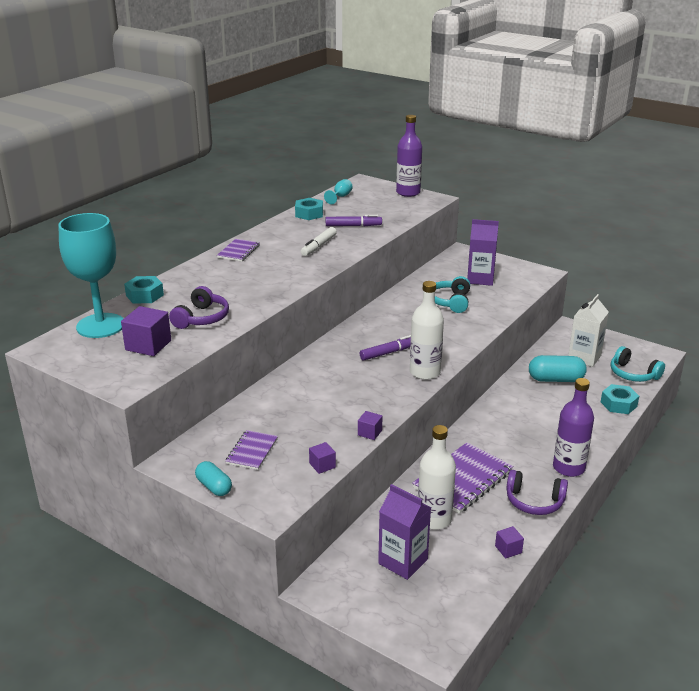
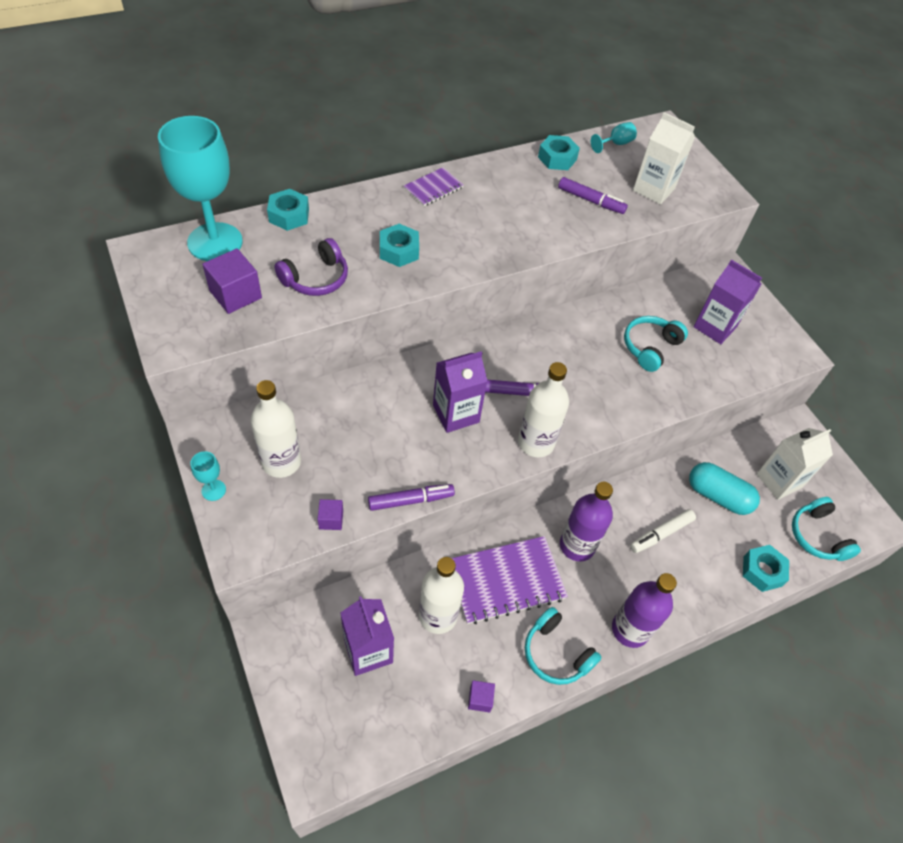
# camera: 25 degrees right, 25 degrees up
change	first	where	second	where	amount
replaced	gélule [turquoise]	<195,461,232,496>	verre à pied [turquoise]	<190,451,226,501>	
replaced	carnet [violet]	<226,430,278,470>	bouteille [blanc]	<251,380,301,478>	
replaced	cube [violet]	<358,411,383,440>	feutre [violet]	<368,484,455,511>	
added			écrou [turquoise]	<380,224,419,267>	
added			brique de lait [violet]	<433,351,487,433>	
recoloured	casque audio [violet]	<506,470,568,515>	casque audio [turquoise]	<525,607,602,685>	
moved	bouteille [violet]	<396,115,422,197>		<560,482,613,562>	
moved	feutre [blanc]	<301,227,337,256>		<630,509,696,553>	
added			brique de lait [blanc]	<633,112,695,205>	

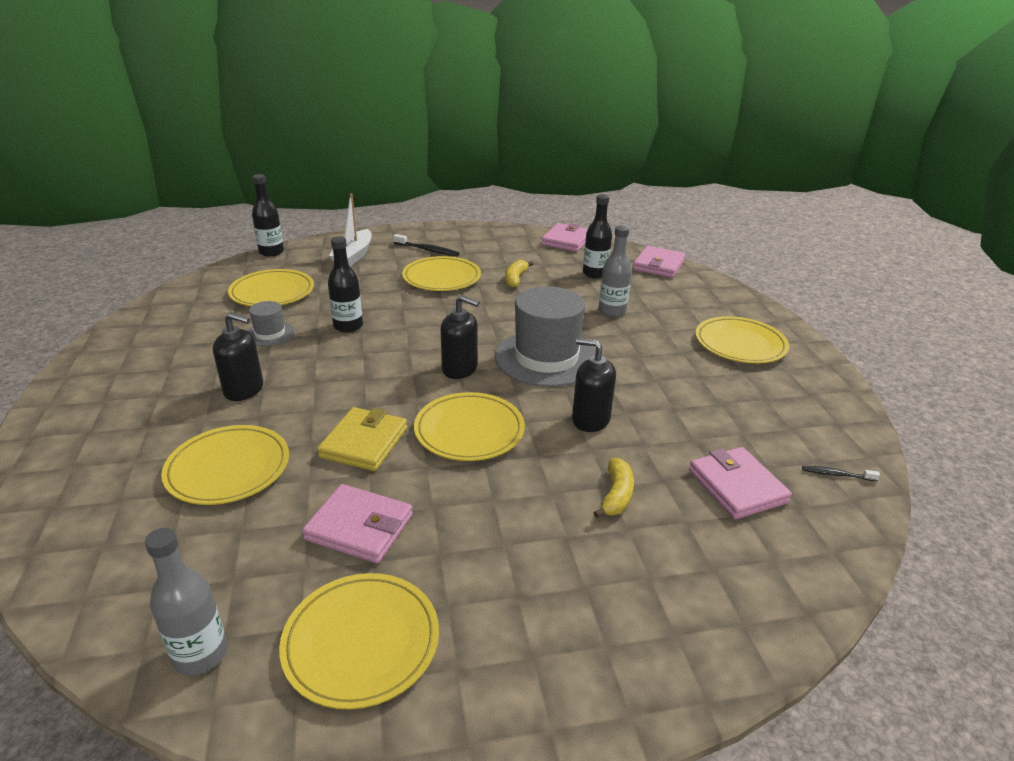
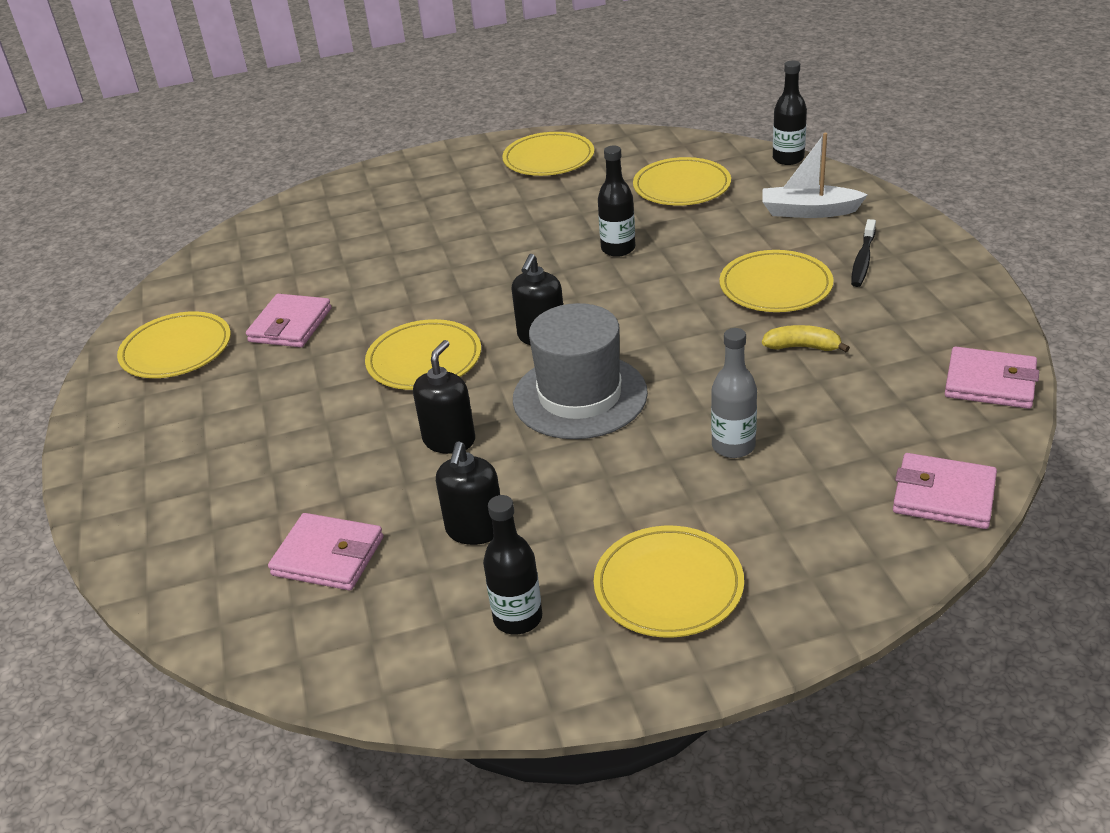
# camera: 90 degrees right, 5 degrees up
change	first	where	second	where	amount
turned	portefeuille [rose]	<689,447,792,519>		<268,513,383,590>	45 degrees clockwise
moved	distributeur de savon [noir]	<213,312,263,401>		<436,441,500,545>	
moved	bouteille [noir]	<583,194,612,279>		<483,495,542,635>	
moved	assiette [jaune]	<161,425,289,505>		<502,132,594,176>	
removed	bouteille [gris]	<145,528,228,675>			
removed	chapeau [gris]	<248,301,295,346>			
removed	portefeuille [jaune]	<317,407,407,471>			
removed	banane [jaune]	<593,458,634,518>			
removed	brosse à dents [noir]	<802,466,880,481>			

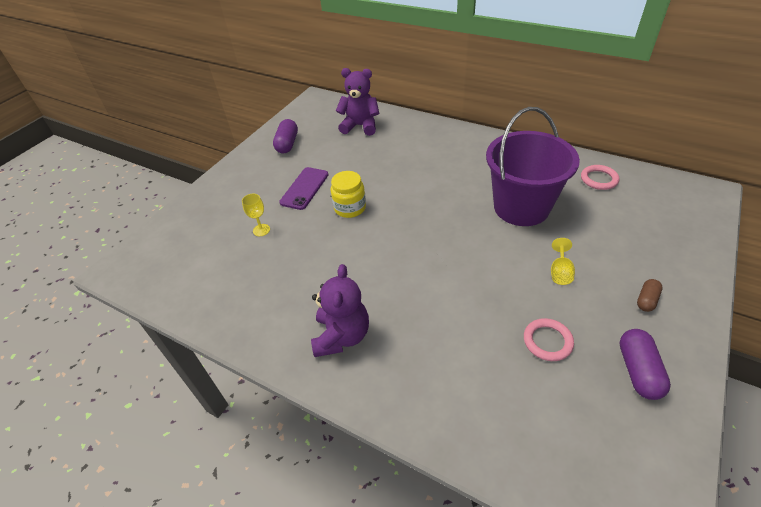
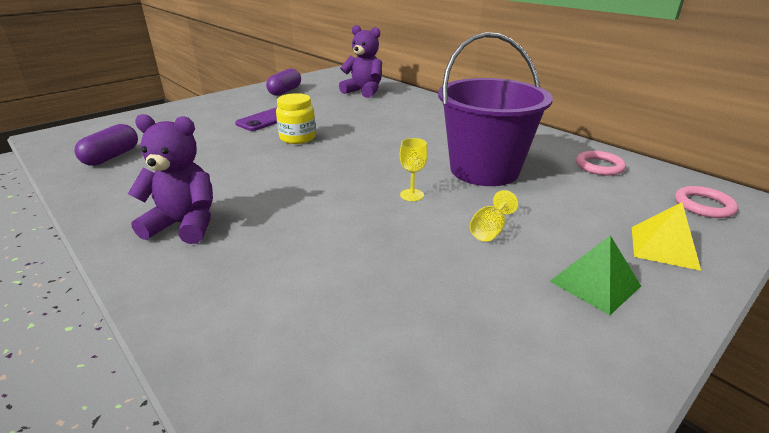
# camera: 15 degrees right, 15 degrees down
change	first	where	second	where	amount
moved	gélule [violet]	<619,329,671,400>		<75,124,138,166>	
turned	ours en peluche [violet]	<311,264,369,357>		<128,114,213,244>	105 degrees counterclockwise
moved	verre à pied [jaune]	<242,194,270,236>		<400,138,428,201>	
replaced	gélule [marron]	<637,279,663,312>	pyramide [vert]	<550,235,641,315>	
added			pyramide [jaune]	<632,202,701,271>	
moved	anneau [rose]	<524,318,574,361>		<675,186,738,218>	

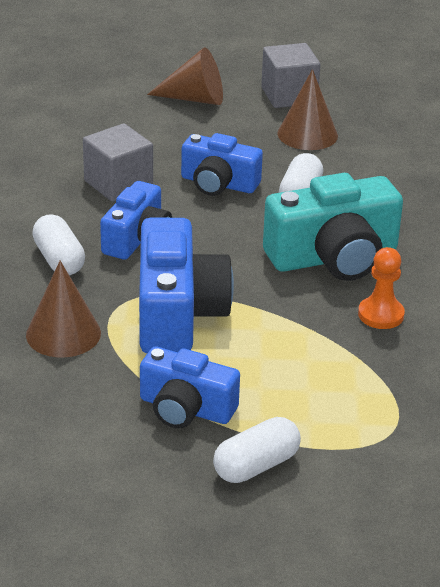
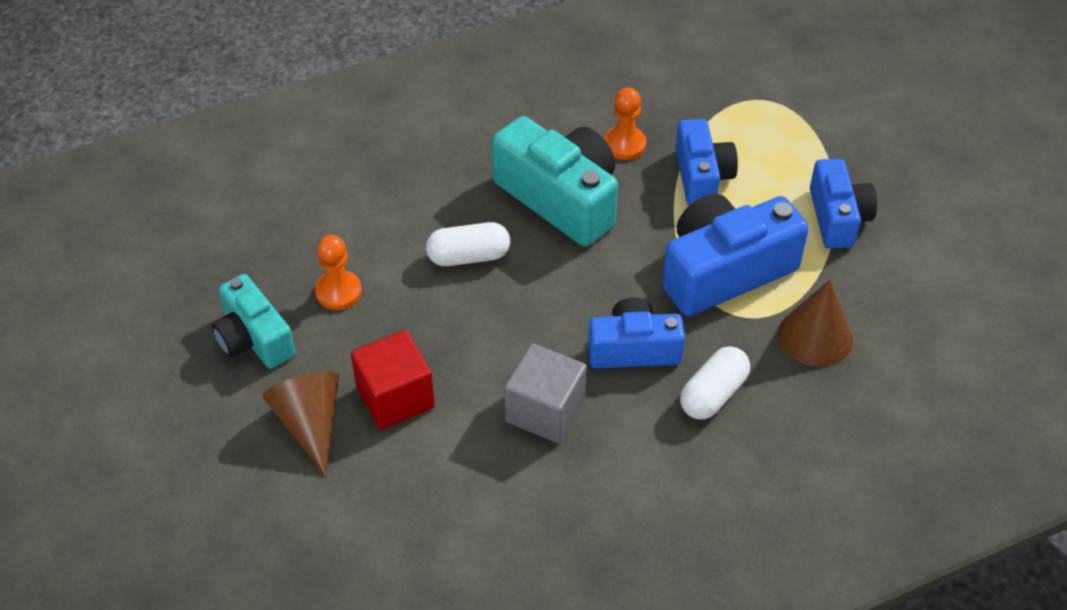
# camera: 115 degrees left, 15 degrees up
change	first	where	second	where	amount
replaced	cube [gris]	<261,43,320,108>	appareil photo [turquoise]	<211,274,295,369>	
replaced	cône [marron]	<277,69,338,150>	pion [orange]	<315,235,362,310>	
added			cube [rouge]	<351,330,435,430>	
moved	appareil photo [bleu]	<181,133,263,196>		<675,119,738,206>	
removed	gélule [blanc]	<213,417,301,483>			

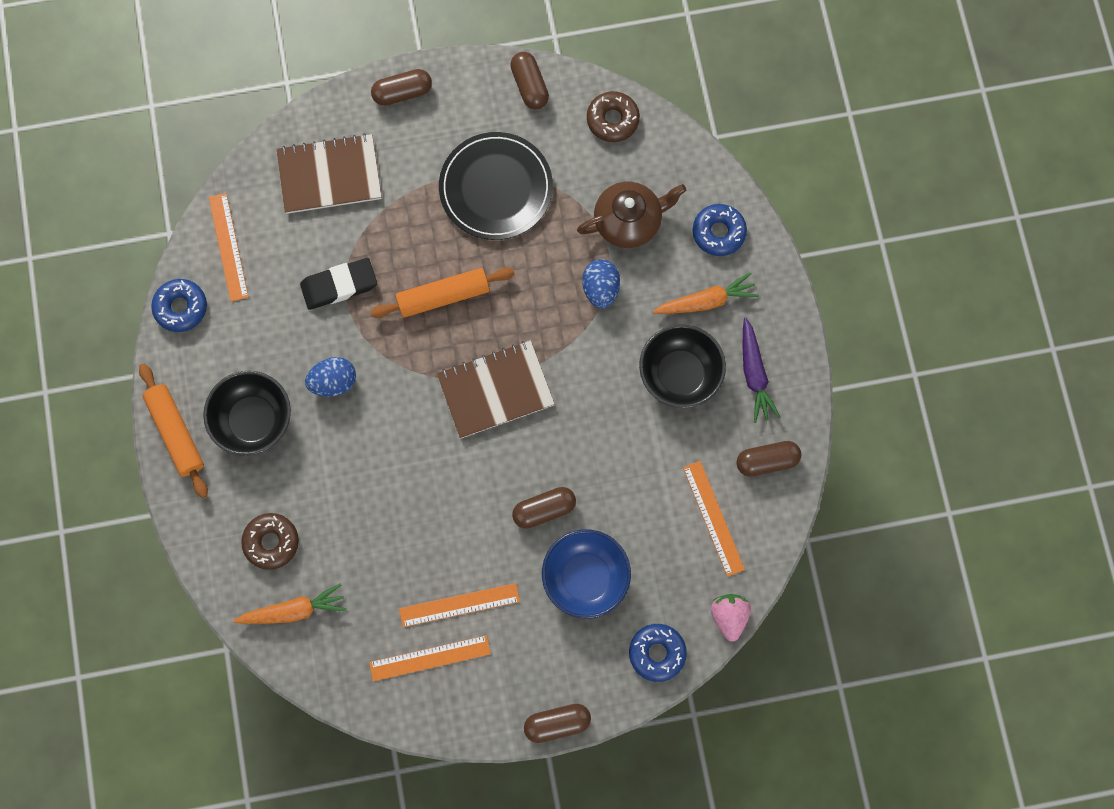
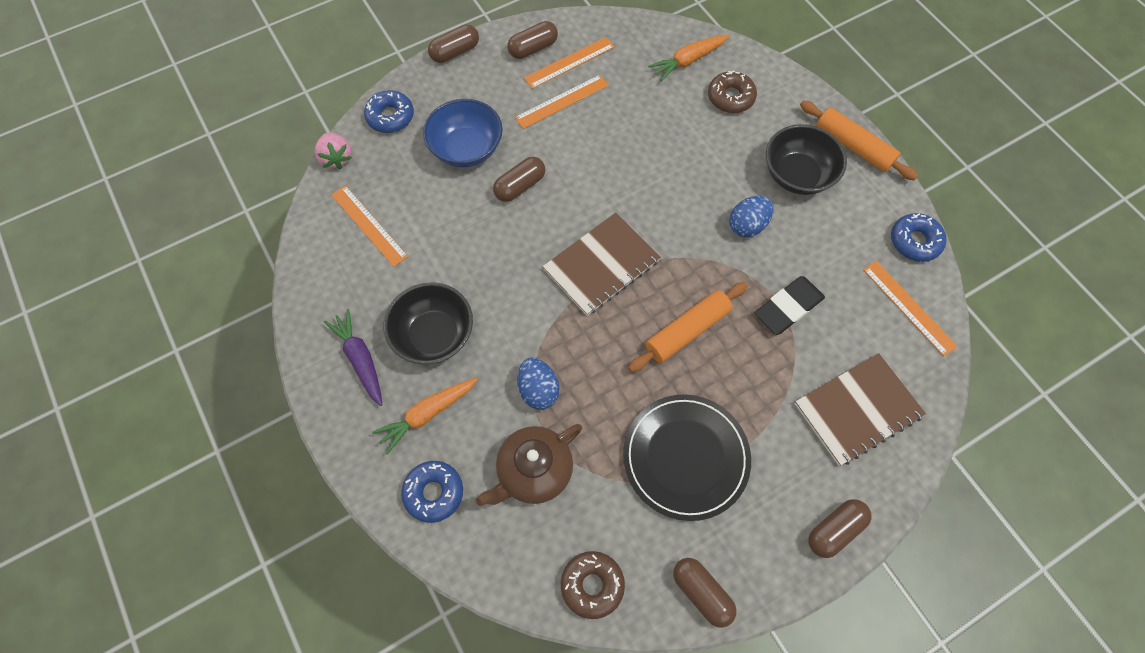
# camera: 160 degrees right, 10 degrees down
change	first	where	second	where	amount
moved	gélule [marron]	<736,441,801,477>		<507,21,558,59>	

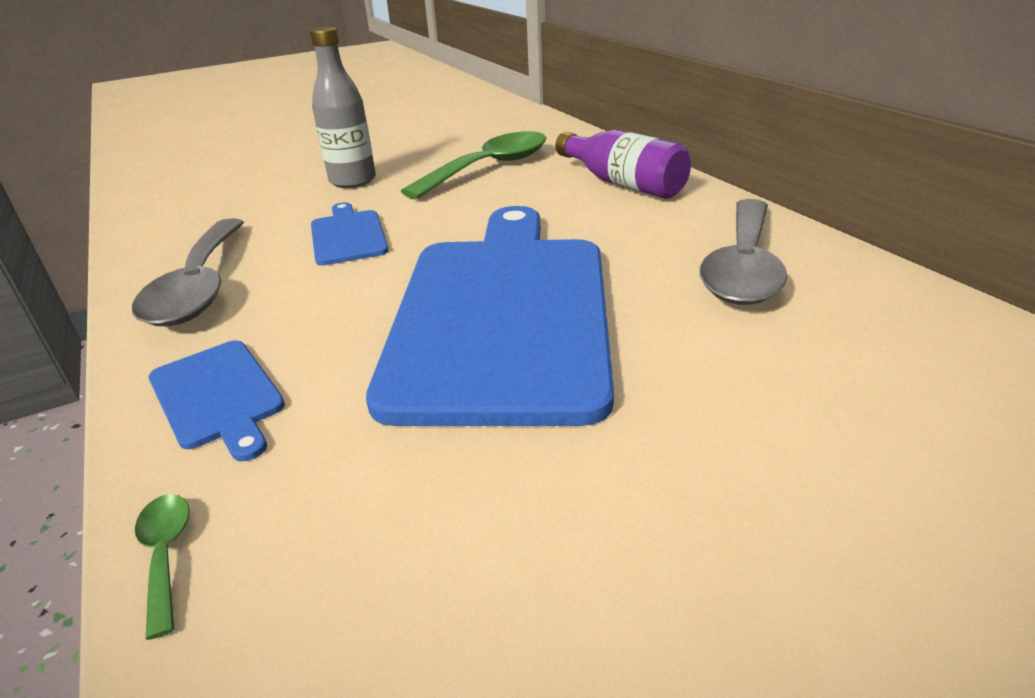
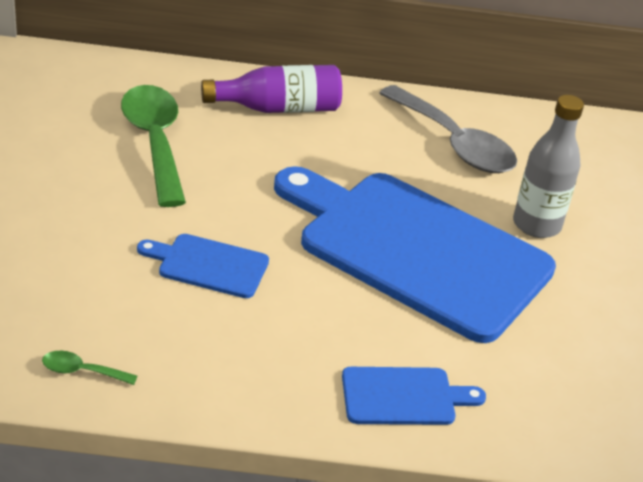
# camera: 65 degrees left, 5 degrees up
change	first	where	second	where	amount
moved	cuillère [vert]	<135,494,190,640>		<42,351,137,385>	
moved	bouteille [gris]	<310,26,376,188>		<513,95,584,238>	
removed	cuillère [gris]	<132,218,244,326>			

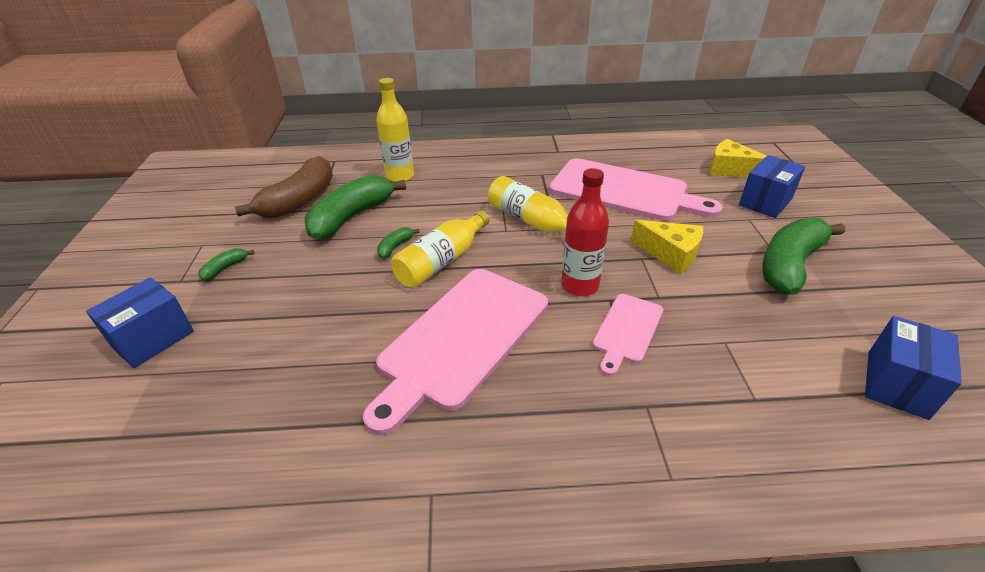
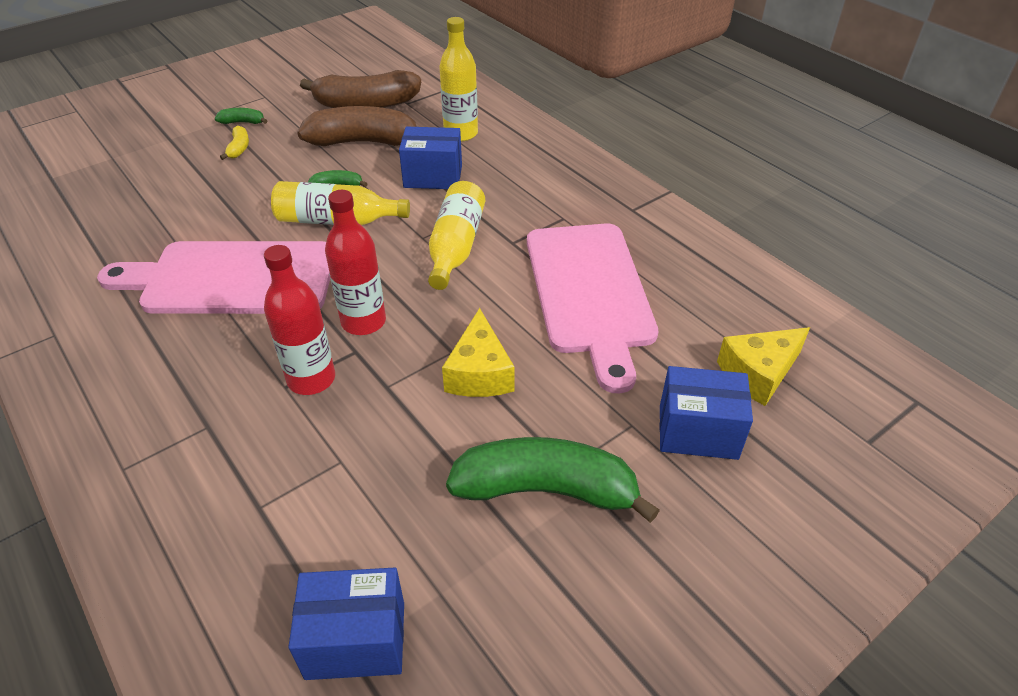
# camera: 55 degrees right, 5 degrees up
change	first	where	second	where	amount
added			banane [jaune]	<220,126,249,160>	
replaced	planche à découper [rose]	<593,294,663,376>	bouteille [rouge]	<264,245,335,395>	
recoloured	banane [vert]	<304,175,406,241>	banane [marron]	<297,106,417,146>	
moved	boîte [bleu]	<86,277,194,368>		<399,126,462,189>	
turned	fromage [jaune]	<710,139,767,178>		<717,327,810,406>	120 degrees counterclockwise

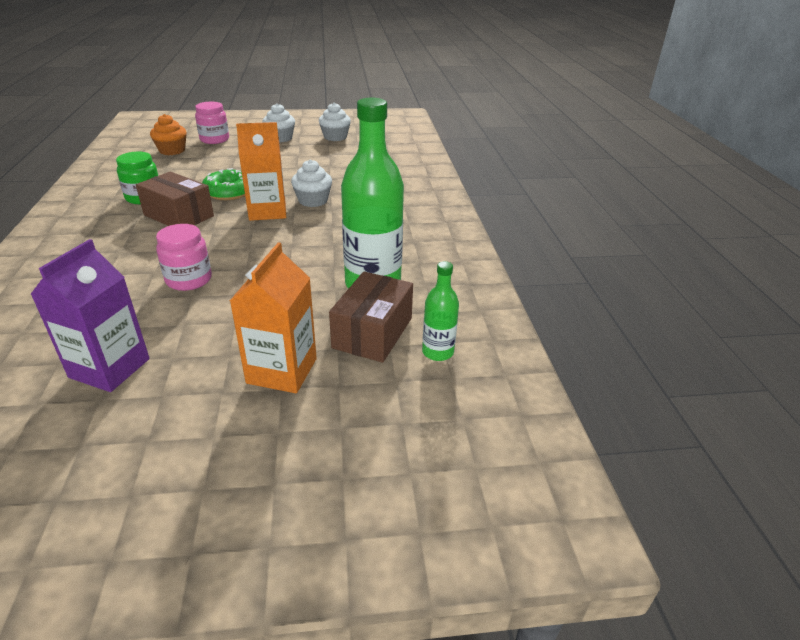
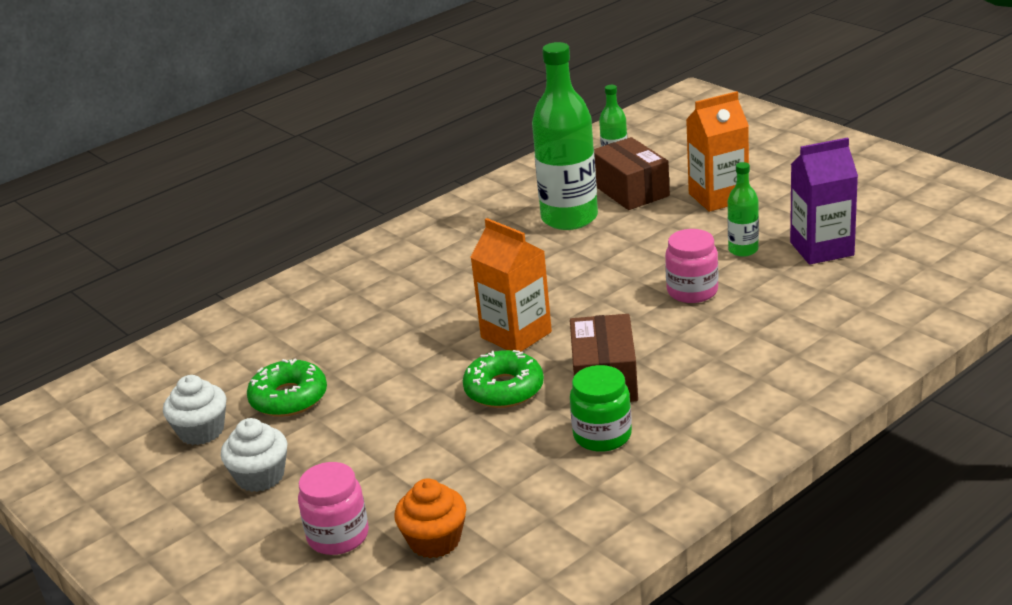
# camera: 120 degrees left, 5 degrees down
change	first	where	second	where	amount
added			beignet [vert]	<247,359,327,417>	
turned	boîte [marron]	<329,271,413,363>		<594,137,670,210>	75 degrees clockwise
added			bouteille [vert]	<728,162,759,257>	
removed	muffin [blanc]	<291,159,332,207>			

